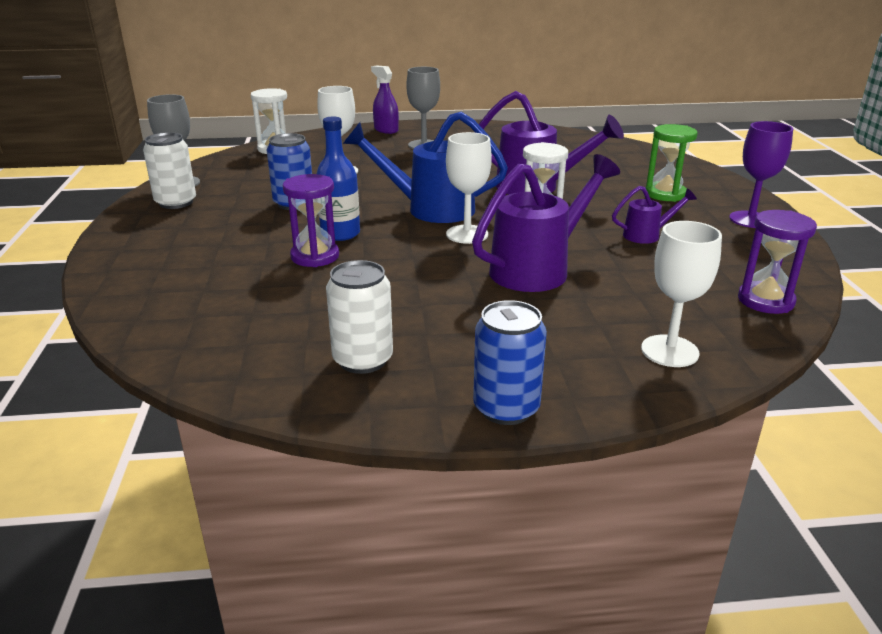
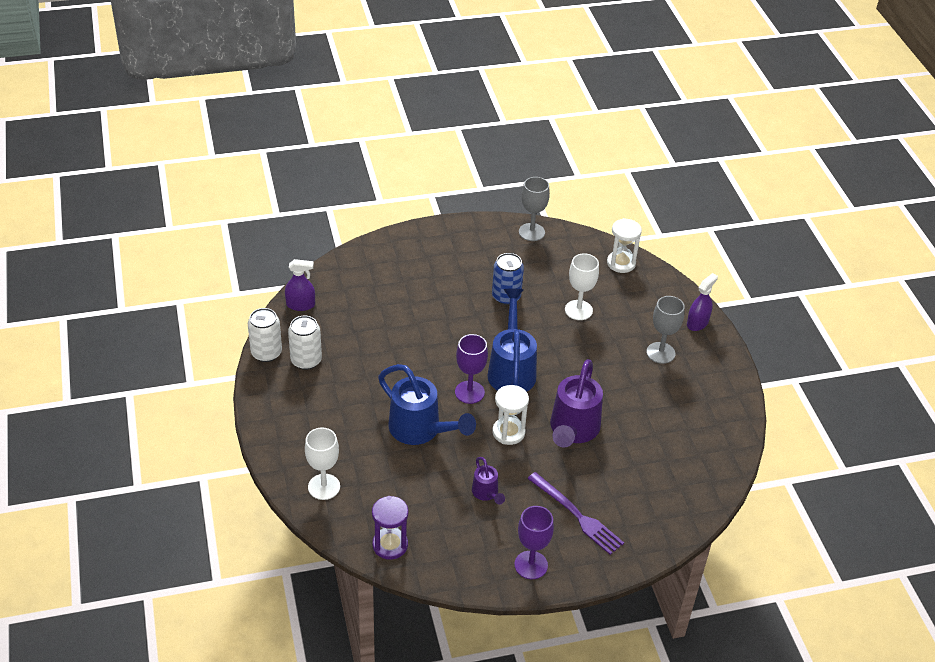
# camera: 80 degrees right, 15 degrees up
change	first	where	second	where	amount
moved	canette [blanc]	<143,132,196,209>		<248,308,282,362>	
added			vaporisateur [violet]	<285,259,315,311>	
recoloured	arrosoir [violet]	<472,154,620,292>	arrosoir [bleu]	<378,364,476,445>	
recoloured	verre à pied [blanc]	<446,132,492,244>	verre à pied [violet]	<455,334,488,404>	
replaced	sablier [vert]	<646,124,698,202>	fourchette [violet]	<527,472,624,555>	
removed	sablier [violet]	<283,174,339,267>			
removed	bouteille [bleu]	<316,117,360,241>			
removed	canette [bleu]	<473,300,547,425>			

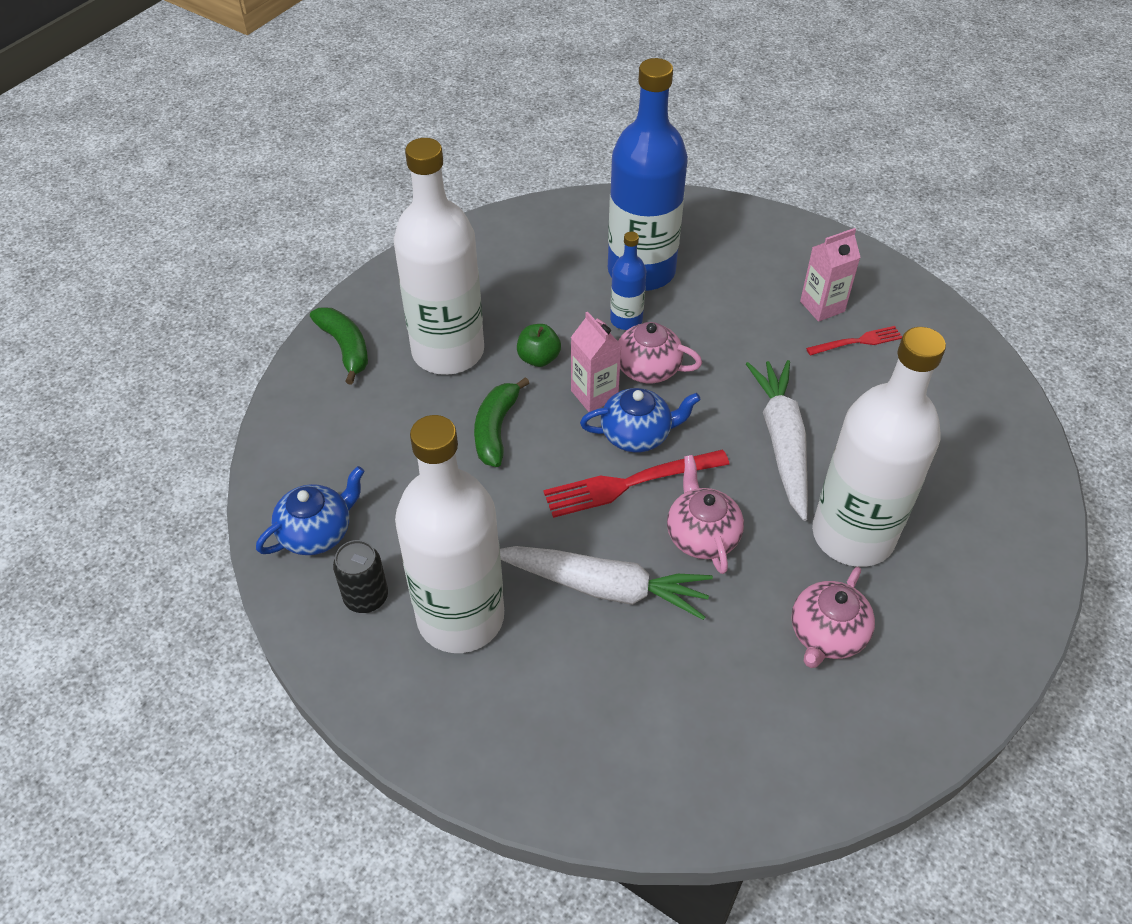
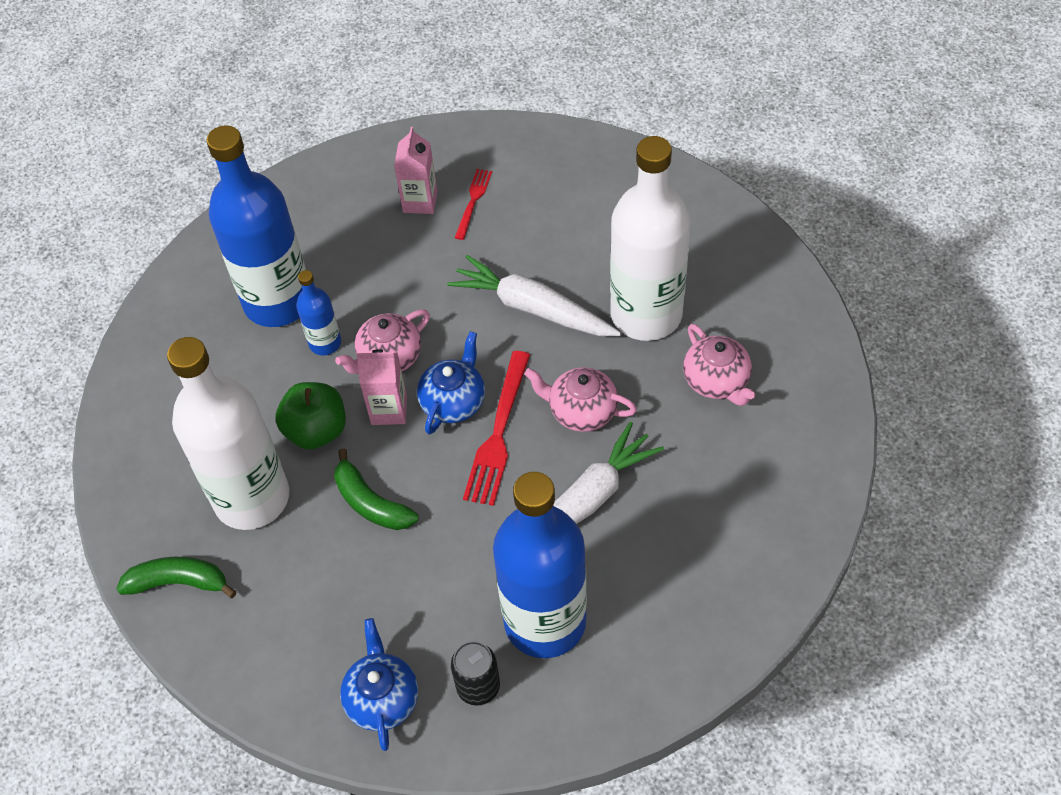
# camera: 55 degrees left, 5 degrees up
change	first	where	second	where	amount
resized	pomme [vert]	<517,324,561,367>		<275,382,346,450>	x1.52
recoloured	bouteille [blanc]	<395,415,504,653>	bouteille [bleu]	<493,472,587,658>	

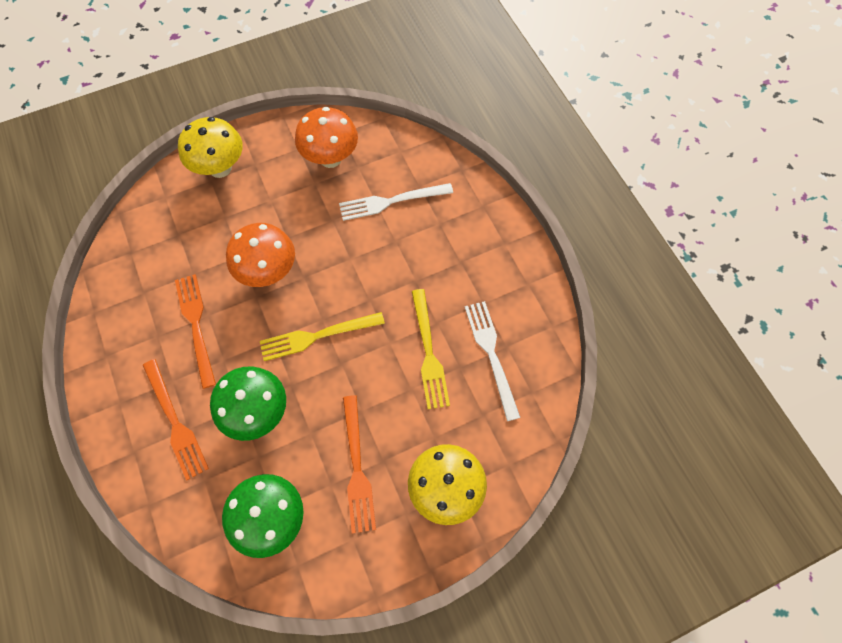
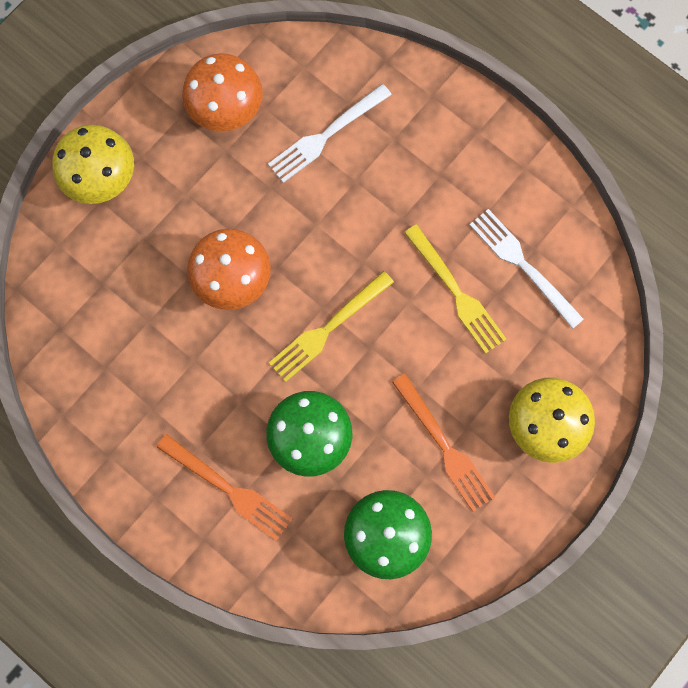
# camera: 25 degrees left, 10 degrees up
change	first	where	second	where	amount
removed	fourchette [orange]	<175,274,216,389>			

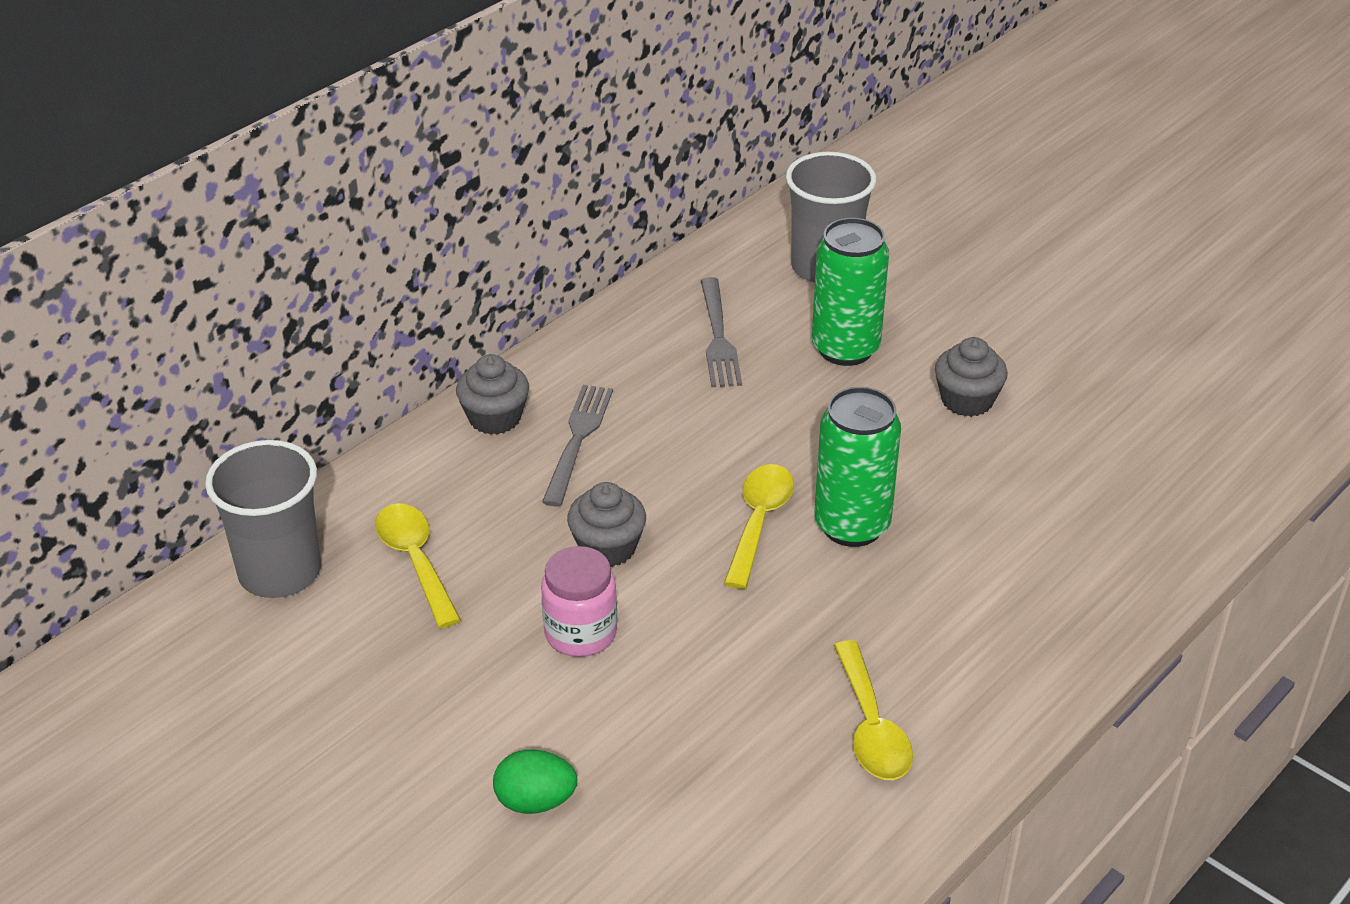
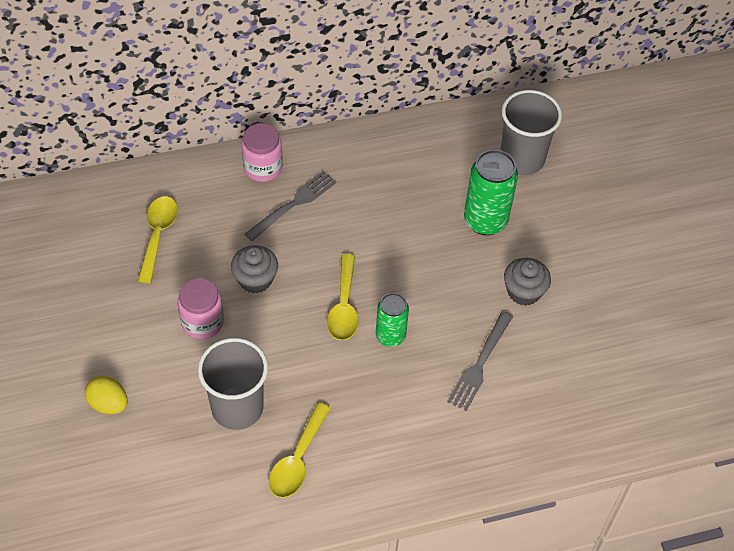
# camera: 30 degrees right, 15 degrees up
change	first	where	second	where	amount
recoloured	œuf [vert]	<493,749,577,814>	œuf [jaune]	<85,376,128,414>	
moved	gobelet [gris]	<205,440,321,598>		<198,338,268,430>	
replaced	muffin [gris]	<456,354,529,435>	bocal [rose]	<242,123,283,182>	
turned	cuillère [jaune]	<724,464,794,589>		<327,254,359,340>	135 degrees clockwise
resized	canette [vert]	<814,387,901,547>		<376,293,409,347>	x0.64
moved	fourchette [gris]	<701,277,742,387>		<447,311,513,411>	

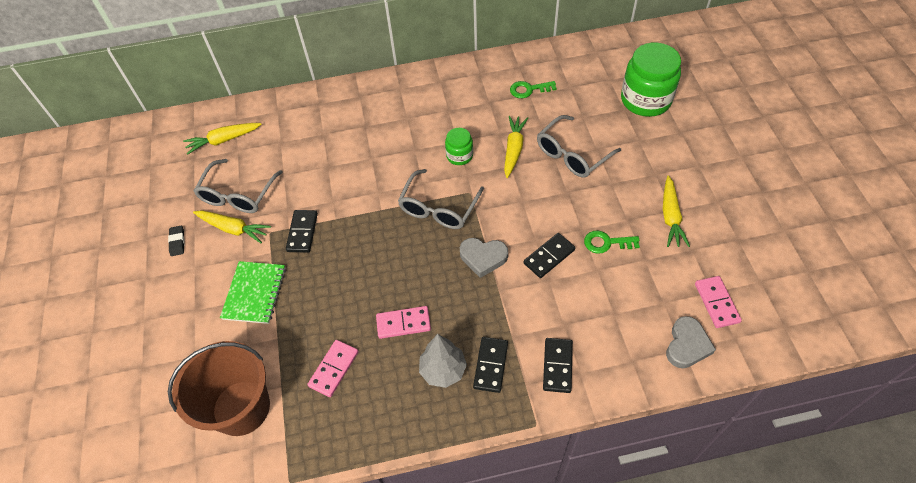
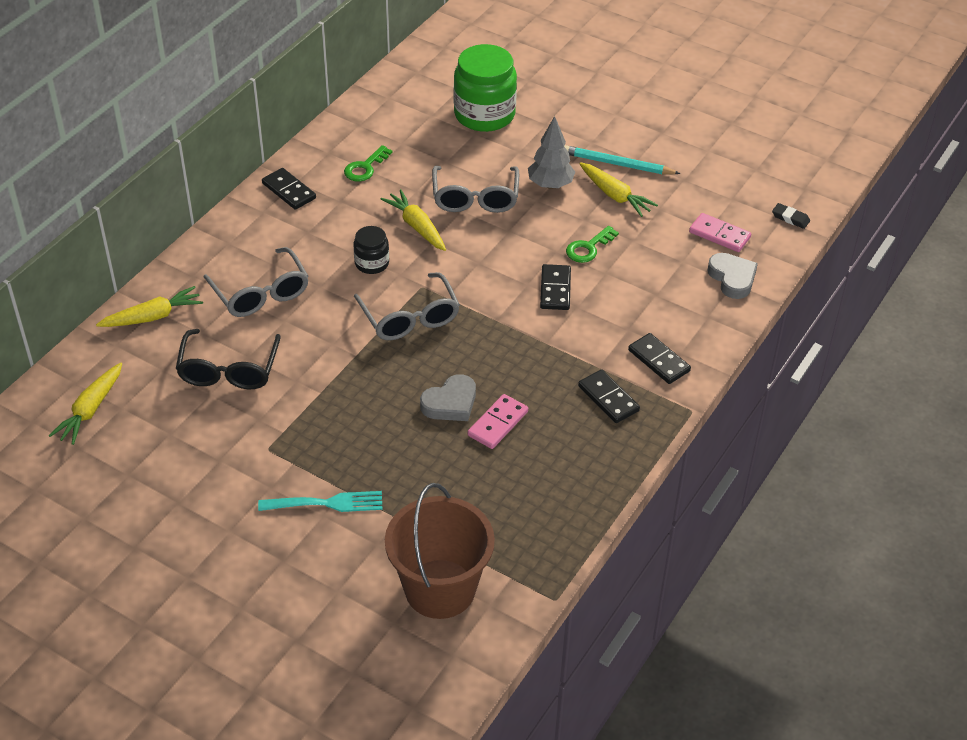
# camera: 50 degrees left, 10 degrees down
change	first	where	second	where	amount
moved	carotte [jaune]	<193,210,271,243>		<96,286,203,327>	
added			lunettes [noir]	<176,329,280,389>	
moved	lunettes [gris]	<194,159,283,213>		<203,247,309,317>	
replaced	carnet [vert]	<220,261,286,324>	fourchette [turquoise]	<258,491,382,512>	
moved	domino [noir]	<286,210,318,253>		<262,168,316,210>	
recoloured	bocal [vert]	<445,128,473,165>	bocal [noir]	<354,226,389,274>	
moved	cœur [gris]	<460,238,508,278>		<420,374,476,421>	
moved	arbre [gris]	<419,334,467,388>		<528,116,575,189>	
added			crayon [turquoise]	<564,145,681,174>	
moved	gomme [noir]	<168,226,185,256>		<772,203,810,229>	
removed	domino [rose]	<307,340,358,397>			

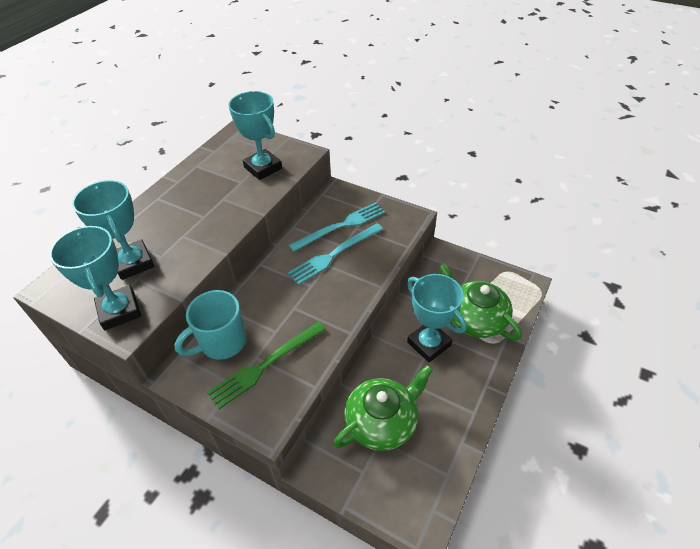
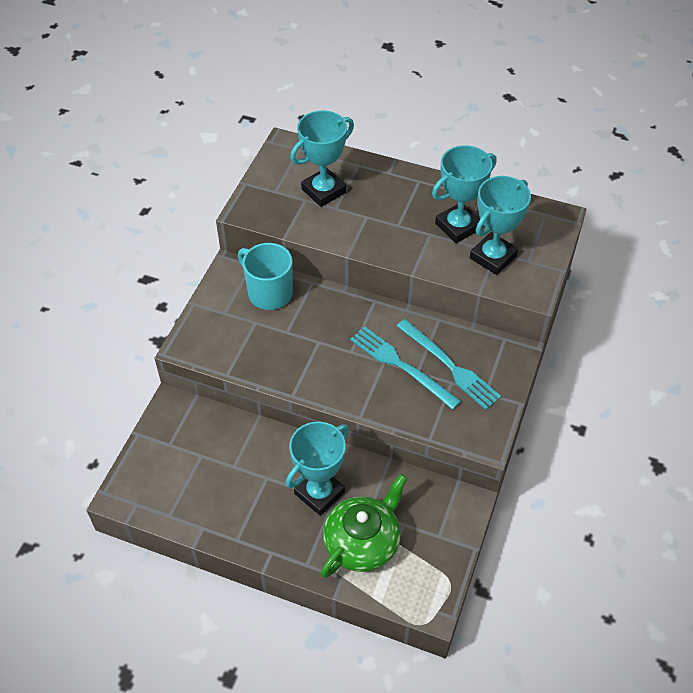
# camera: 80 degrees right, 5 degrees up
change	first	where	second	where	amount
moved	trophée [turquoise]	<49,226,141,330>		<432,145,497,243>	
removed	fourchette [vert]	<207,322,326,409>			
removed	théière [vert]	<333,365,433,451>			

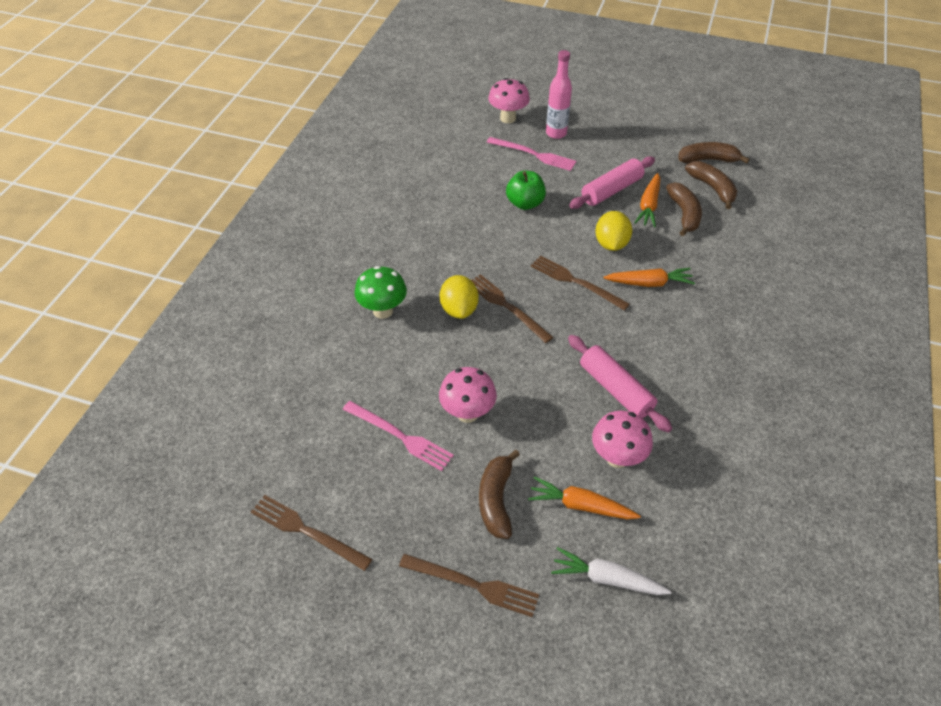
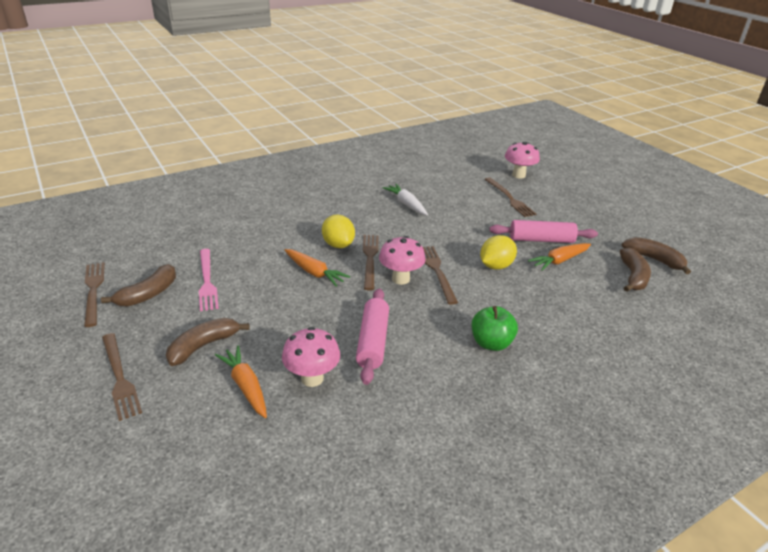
# camera: 40 degrees right, 15 degrees down
change	first	where	second	where	amount
moved	banane [marron]	<666,182,702,236>		<101,264,176,307>	
moved	carotte [orange]	<603,268,695,287>		<285,249,350,287>	
turned	citron [jaune]	<440,275,479,319>		<322,215,355,248>	60 degrees counterclockwise
moved	champignon [rose]	<439,367,497,423>		<379,236,426,285>	
moved	carotte [blanc]	<551,547,672,595>		<382,184,428,216>	
moved	pomme [vert]	<506,171,546,210>		<472,306,518,351>	
recoloured	fourchette [rose]	<487,137,576,171>	fourchette [marron]	<485,177,536,217>	
removed	champignon [vert]	<354,266,407,319>			
removed	bouteille [rose]	<546,50,572,139>			

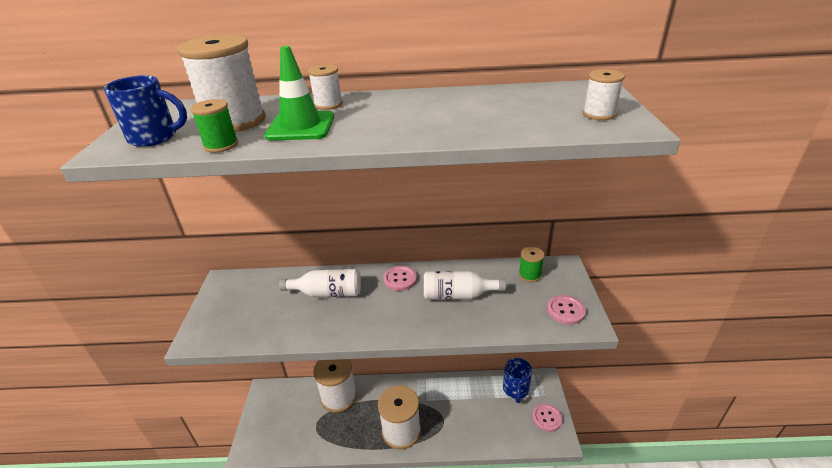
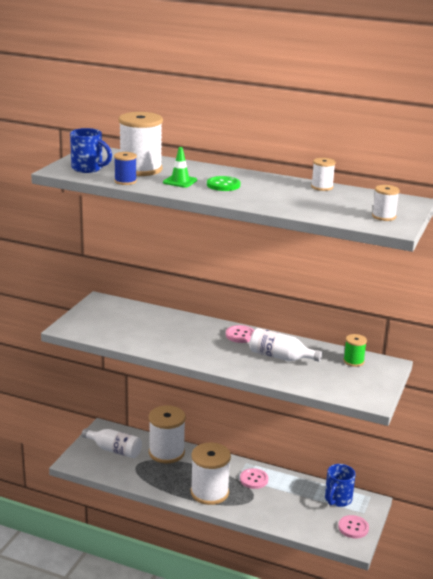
# camera: 20 degrees right, 10 degrees down
change	first	where	second	where	amount
moved	bouteille [blanc]	<279,269,361,297>		<82,428,142,458>	
recoloured	bobine [vert]	<190,99,238,153>	bobine [bleu]	<114,152,137,185>	
resized	cône de chantier [vert]	<264,46,334,141>		<163,147,197,188>	x0.65
added			bouton [vert]	<207,176,240,191>	
moved	bouton [rose]	<547,295,586,325>		<240,468,268,489>	
moved	bobine [blanc]	<308,64,343,110>		<311,158,336,191>	

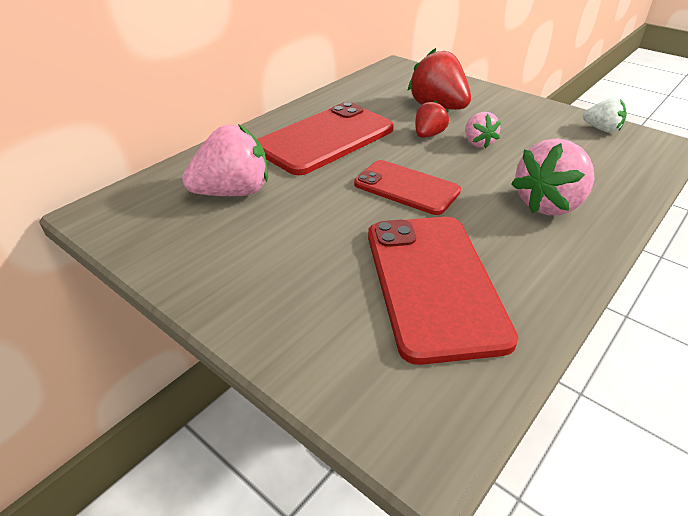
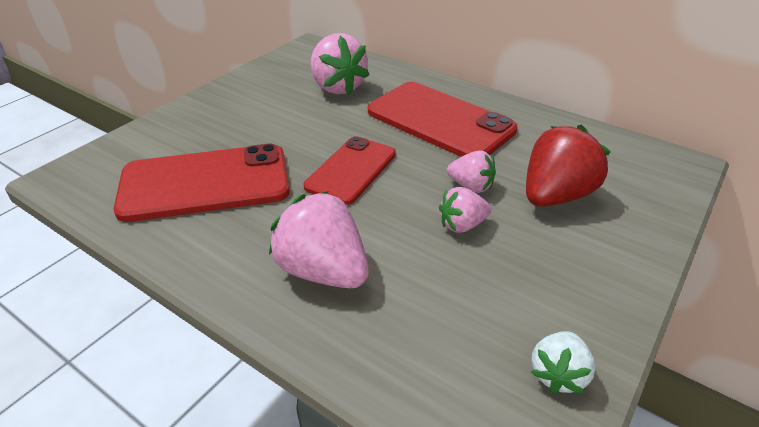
# camera: 85 degrees right, 0 degrees up
change	first	where	second	where	amount
recoloured	fraise [rouge]	<415,100,449,138>	fraise [rose]	<447,151,496,193>	

